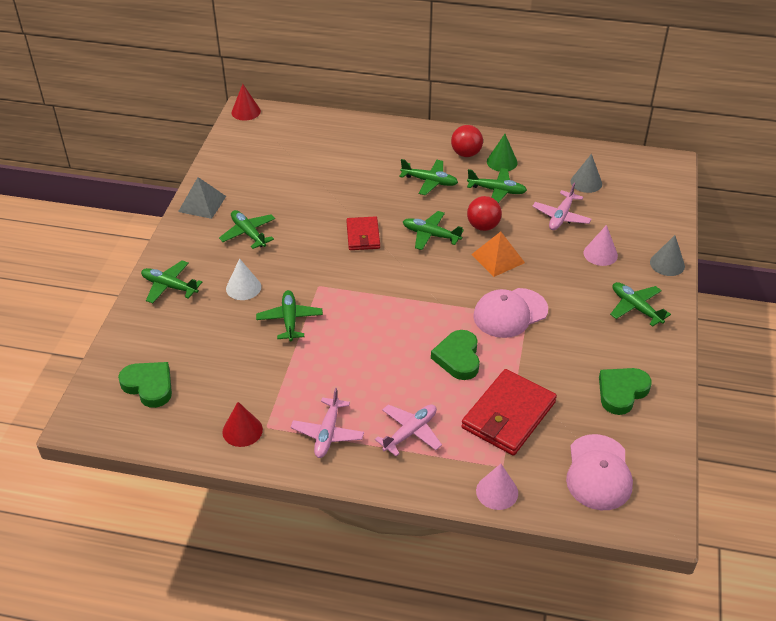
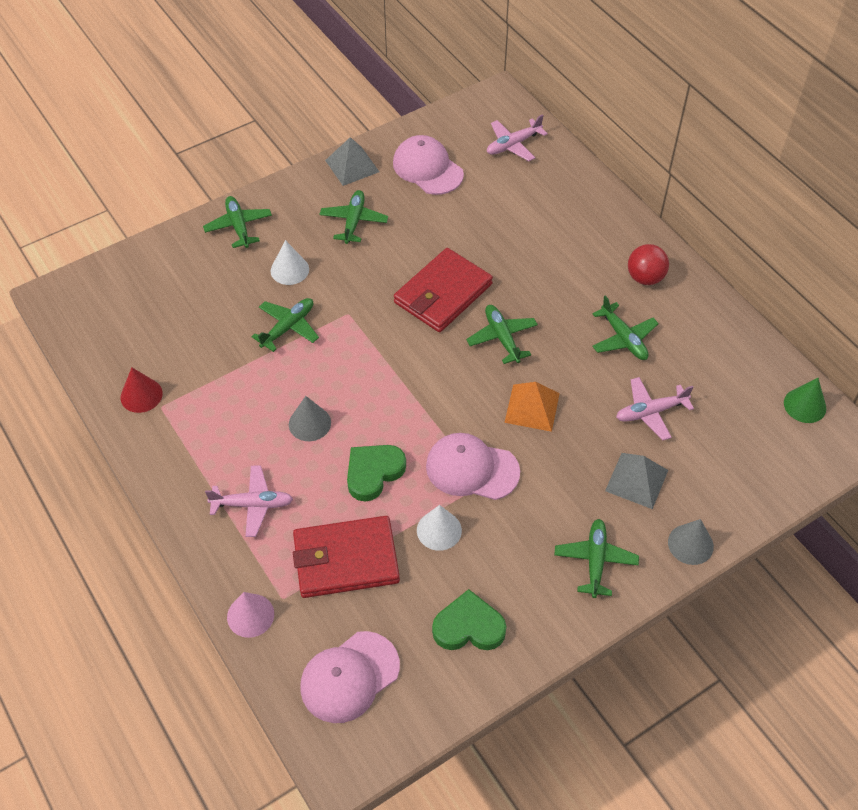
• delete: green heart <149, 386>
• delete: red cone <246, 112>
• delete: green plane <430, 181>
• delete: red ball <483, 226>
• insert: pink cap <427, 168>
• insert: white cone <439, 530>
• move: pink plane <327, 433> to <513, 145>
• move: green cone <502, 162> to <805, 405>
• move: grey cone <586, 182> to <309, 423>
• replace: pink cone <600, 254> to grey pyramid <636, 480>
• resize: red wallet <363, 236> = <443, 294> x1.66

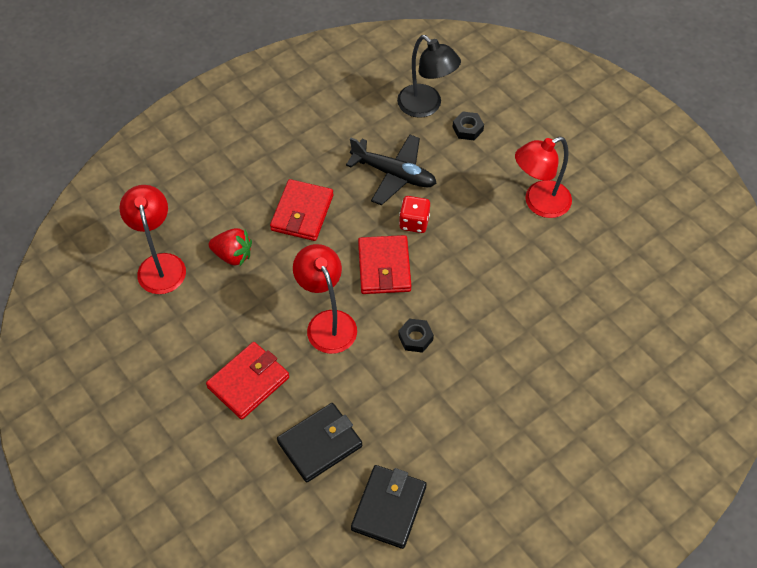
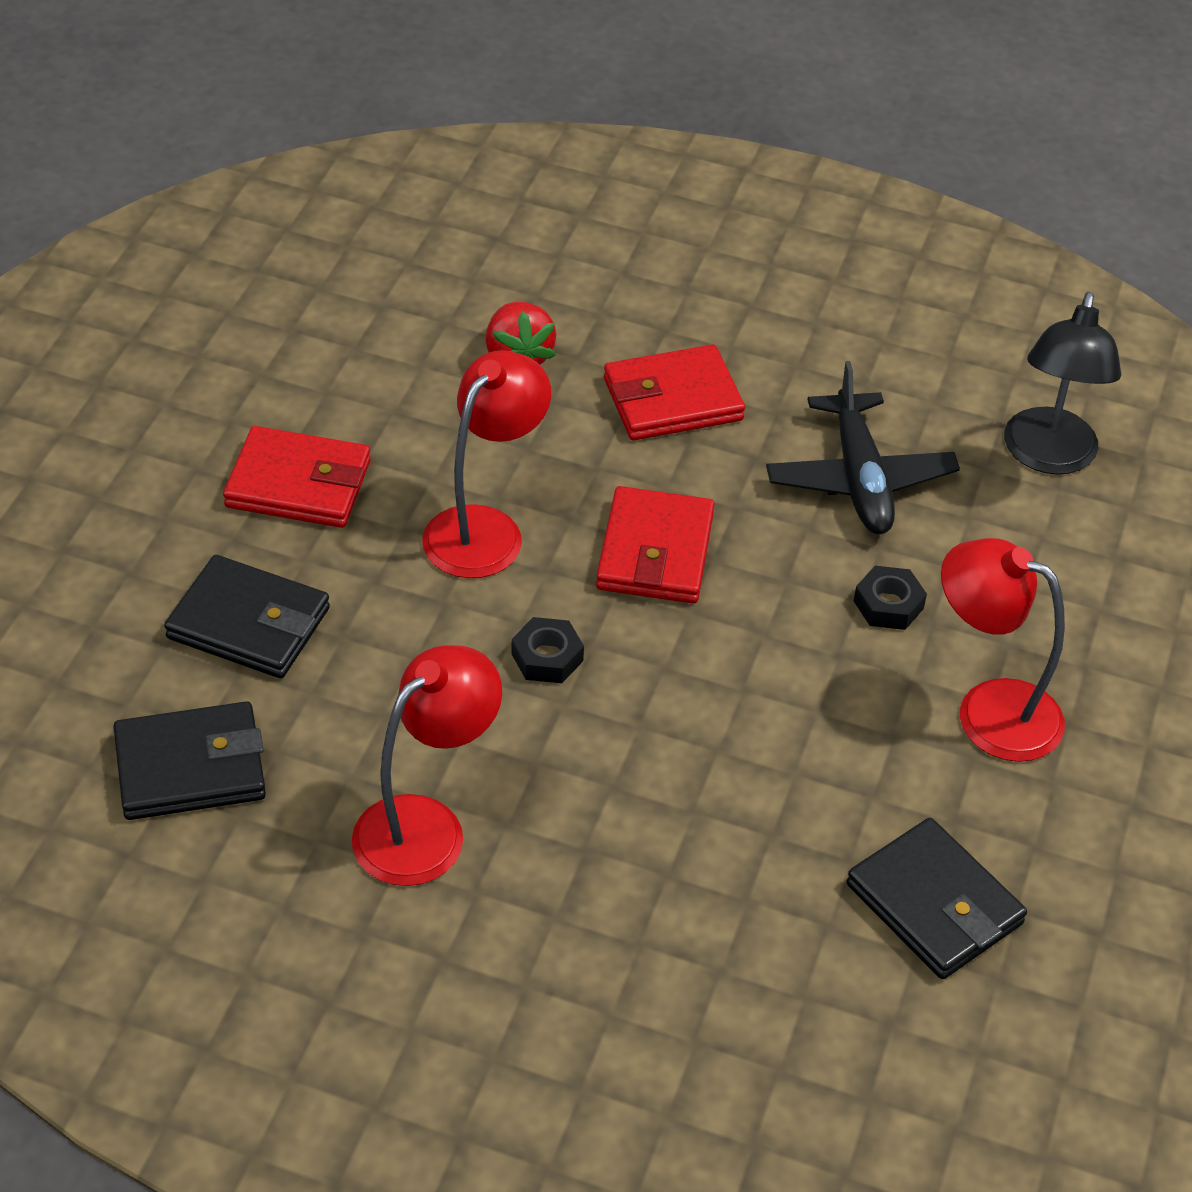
• delete: red dice <414, 222>
• insert: black wallet <934, 904>
• move: red lamp <160, 264> to <426, 826>
• move: black nut <467, 129> to <888, 605>
• rotate: red wallet <384, 267> = <655, 552> 45 degrees counterclockwise

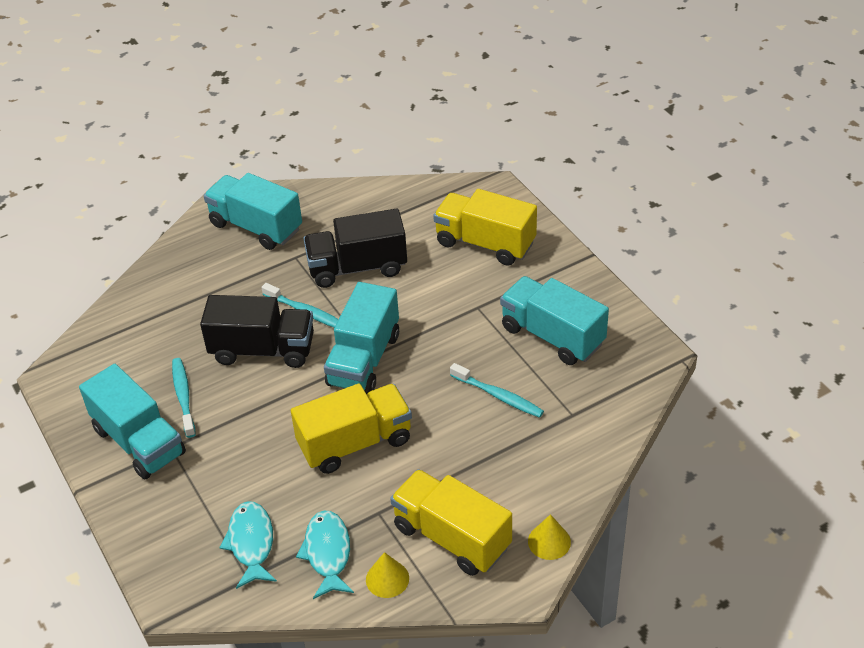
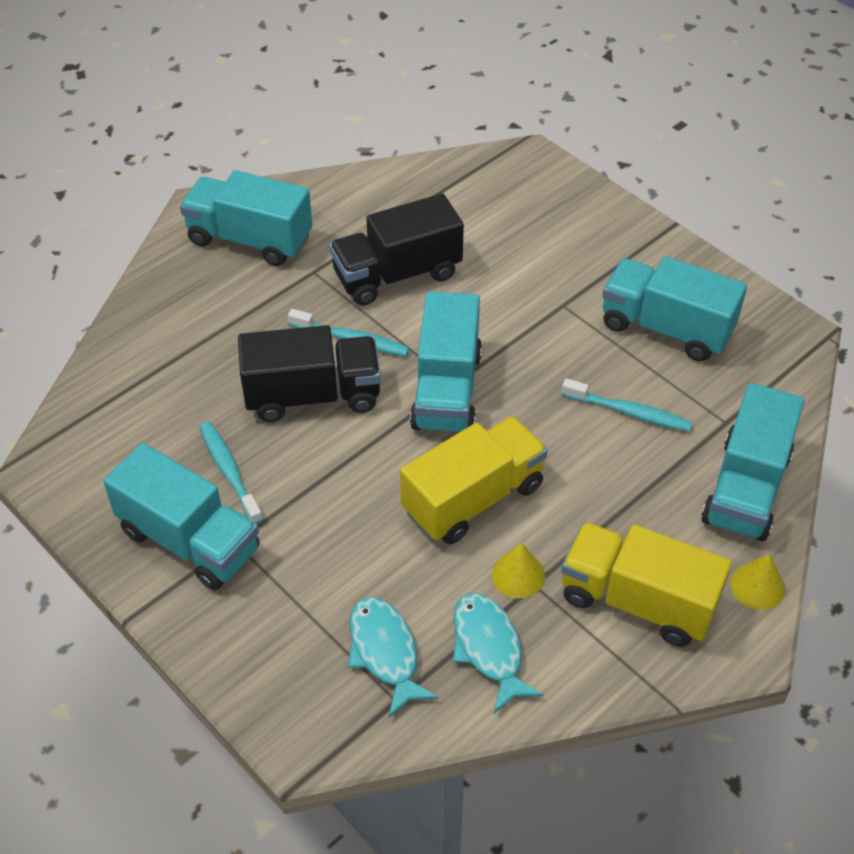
• delete: yellow truck <485, 243>
• insert: turquoise truck <746, 488>
• move: yellow cone <387, 579> to <518, 575>

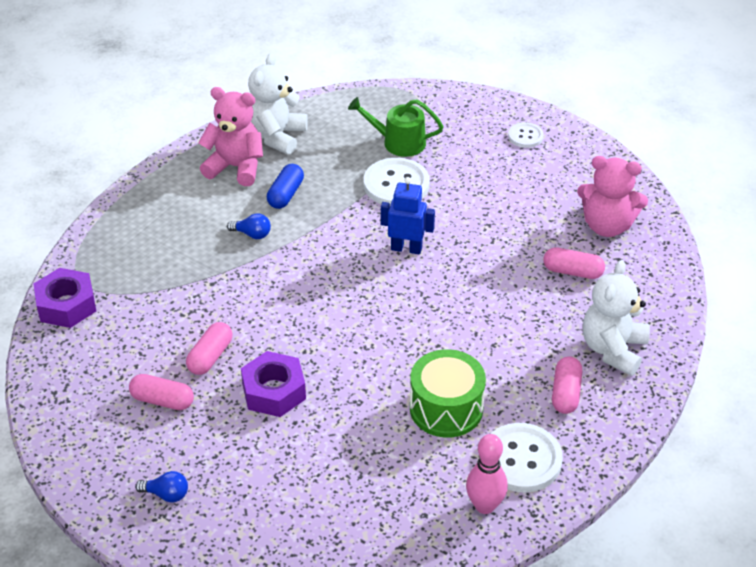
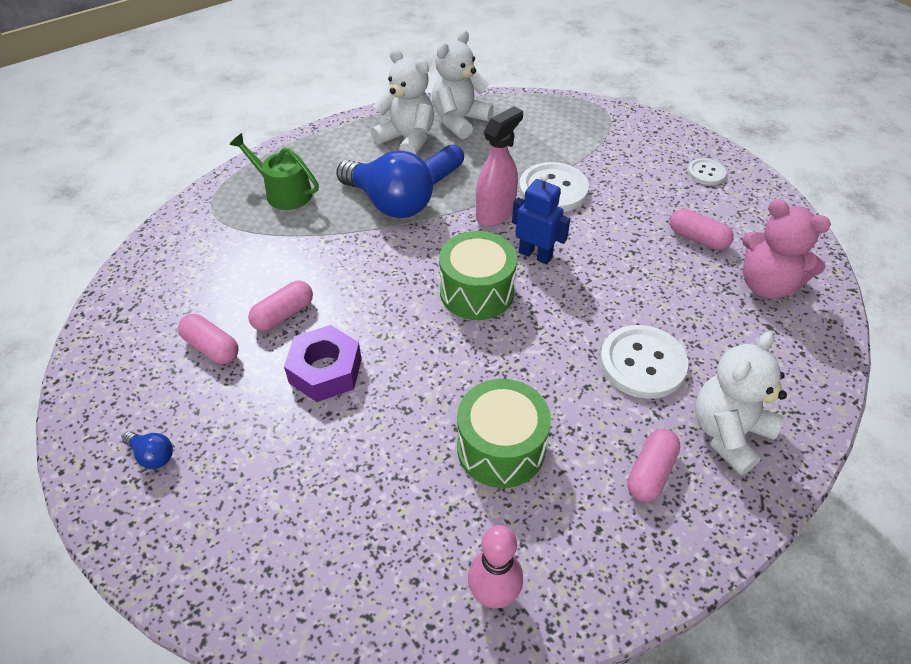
• delete: purple nut <66, 305>
• insert: green drum <476, 292>
• insert: pink spray bottle <495, 214>
• move: green watering can <398, 142> to <284, 192>
• move: white button <521, 459> to <642, 363>
• move: pink capsule <572, 272> to <697, 238>
• recolor: pink teddy bear <235, 167> to white teddy bear <407, 139>
• resize: blue light bulb <252, 234> = <390, 204> x2.42

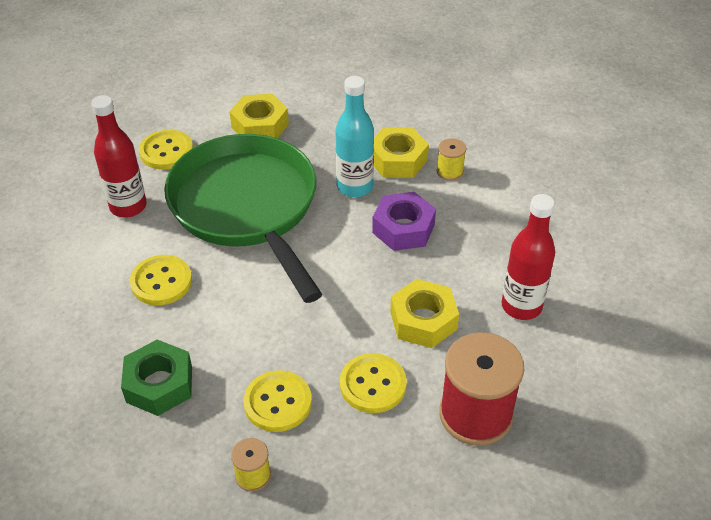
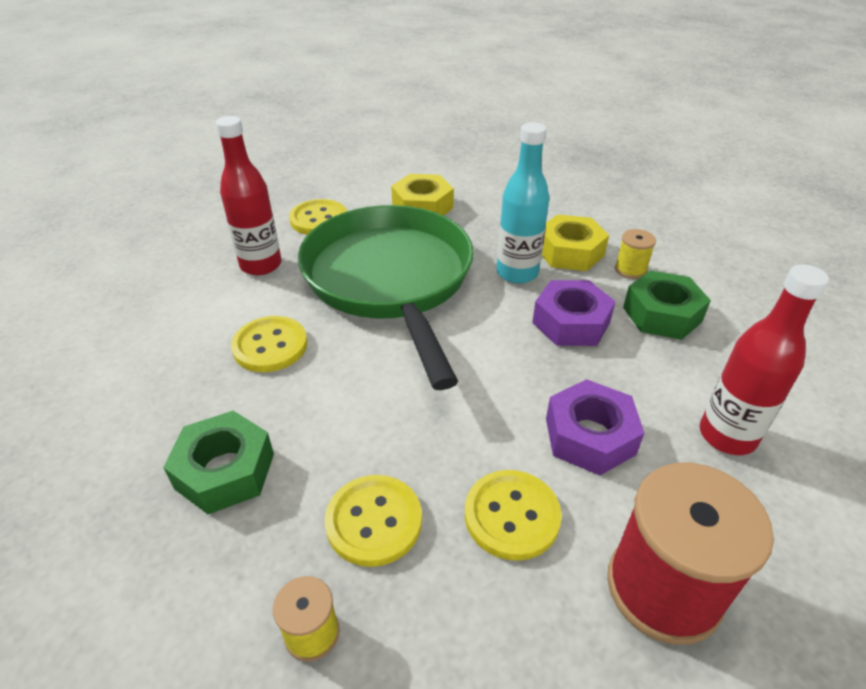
• insert: green nut <662, 314>
• recolor: yellow nut <423, 320> to purple nut <589, 436>

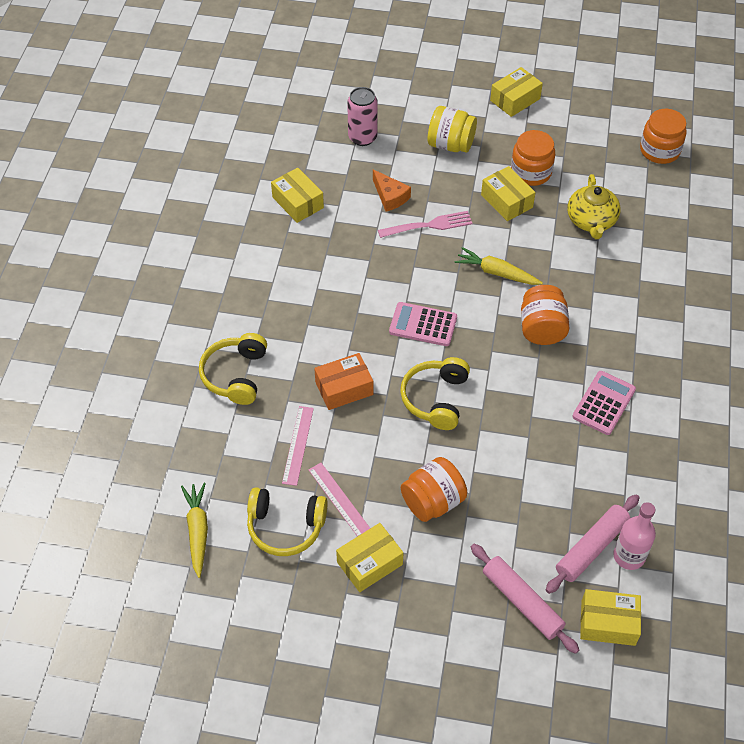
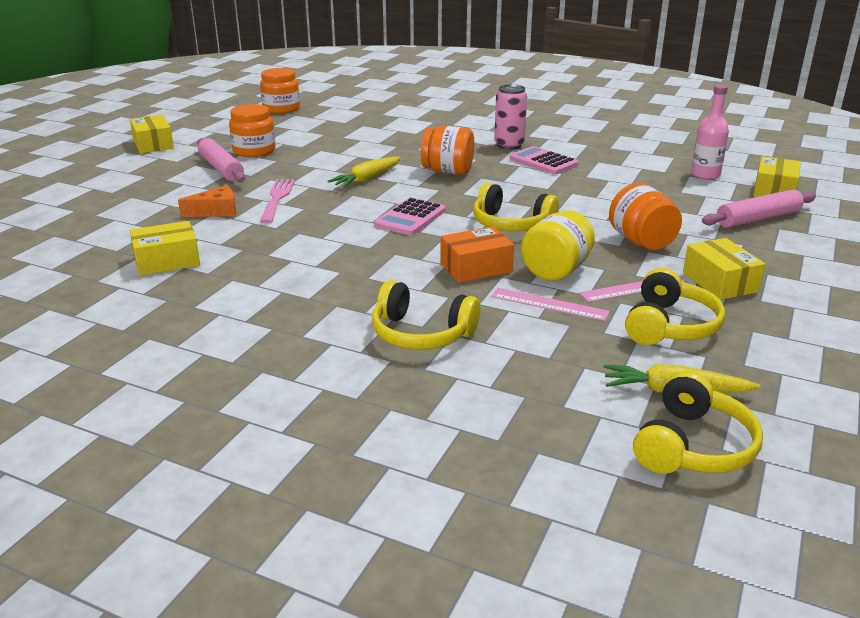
• delete: yellow box <506, 201>
• delete: yellow teapot <591, 221>
• insert: yellow headphones <693, 446>
• move: pink can <362, 137> to <509, 145>
• move: yellow jar <450, 144> to <556, 270>
• move: pink rolling pin <591, 547> to <221, 168>
• rotate: orange box <344, 388> = <476, 268> 75 degrees clockwise

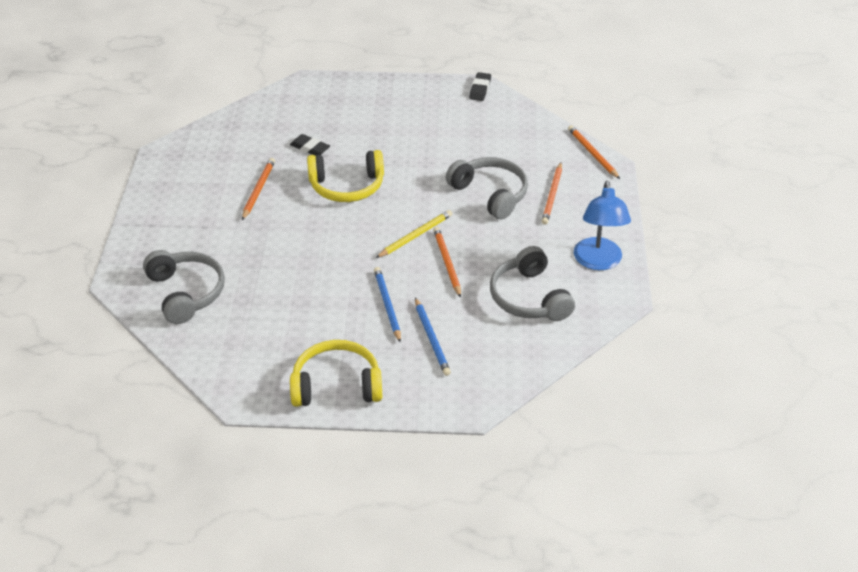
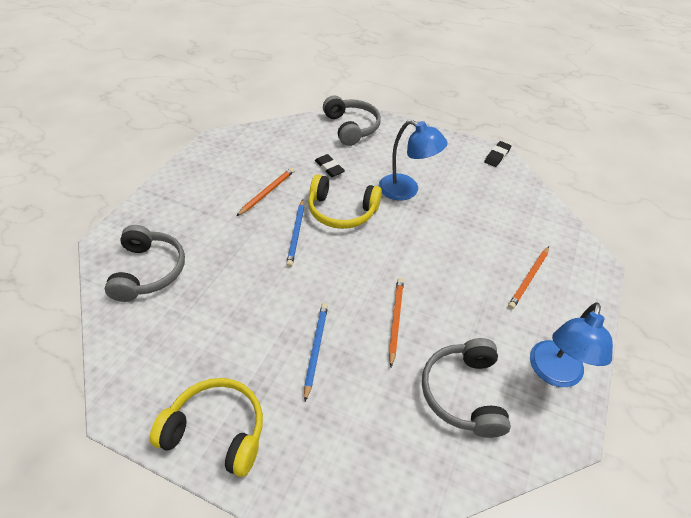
• delete: yellow pencil <415, 236>
• delete: orange pencil <592, 153>
• insert: blue lamp <406, 190>
• move: blue pencil <432, 338> to <296, 234>
• move: grey headphones <490, 194> to <351, 127>

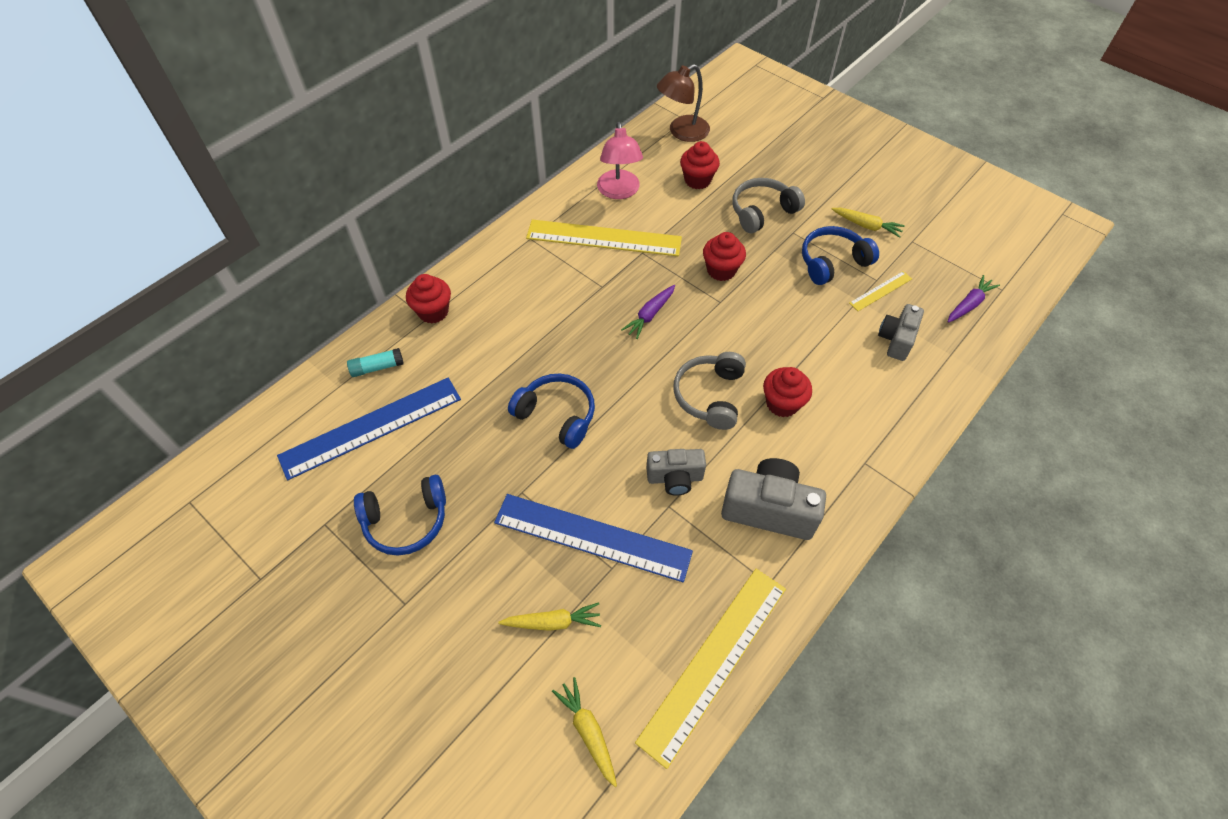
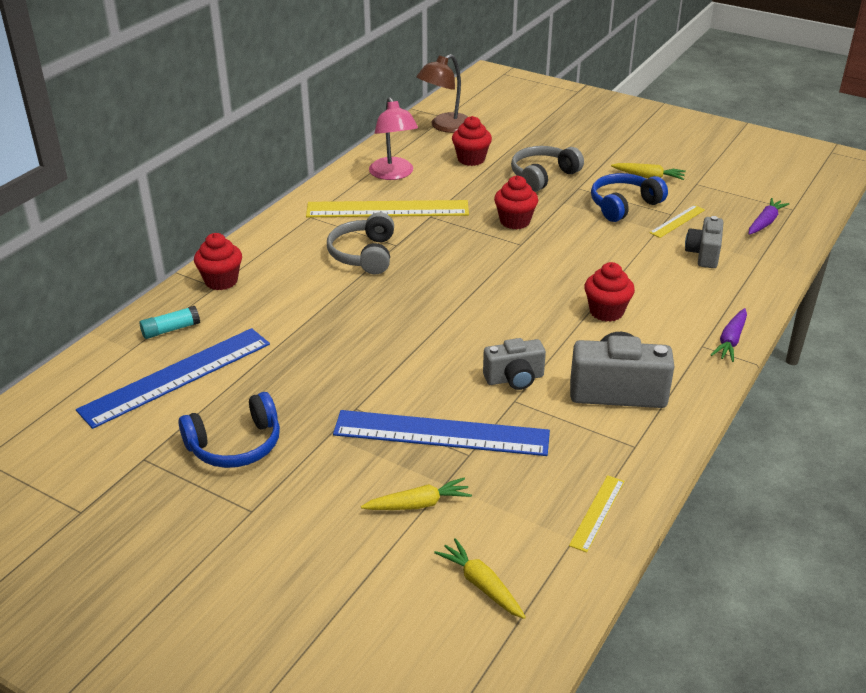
• delete: blue headphones <557, 415>
• move: purple carrot <650, 315> to <730, 341>
• move: grey headphones <709, 396> to <363, 255>
• resize: yellow ruler <713, 662> = <597, 512> x0.47

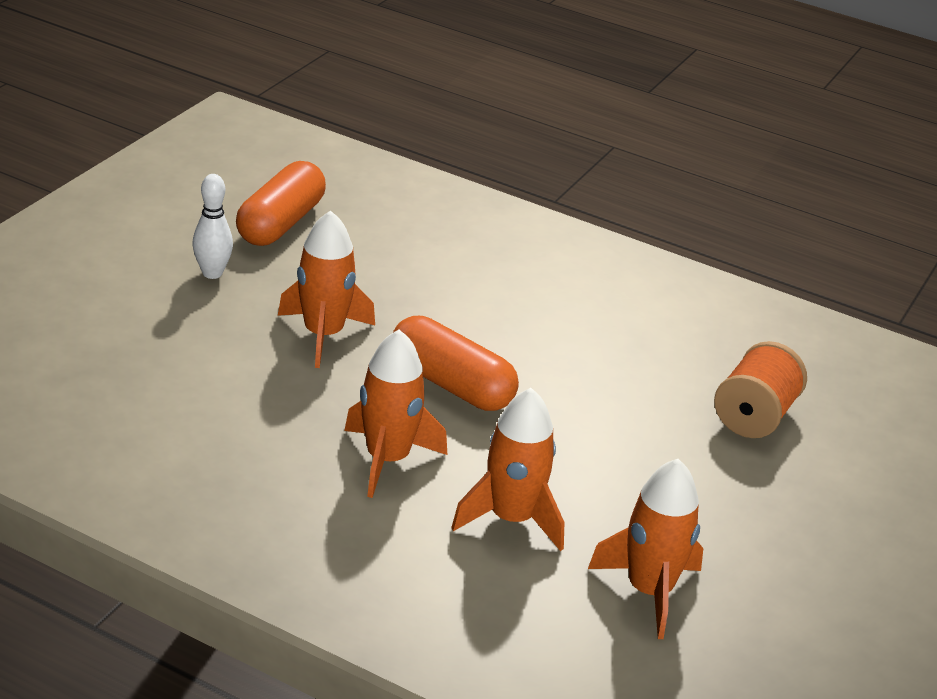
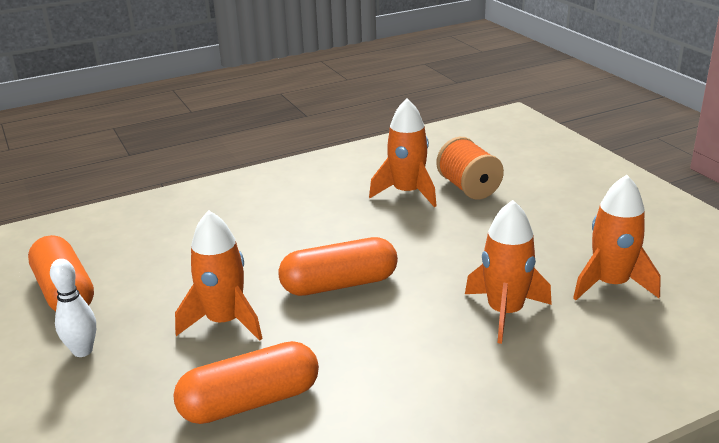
• insert: orange capsule <250, 402>
• move: orange rocket <387, 459> to <407, 193>

